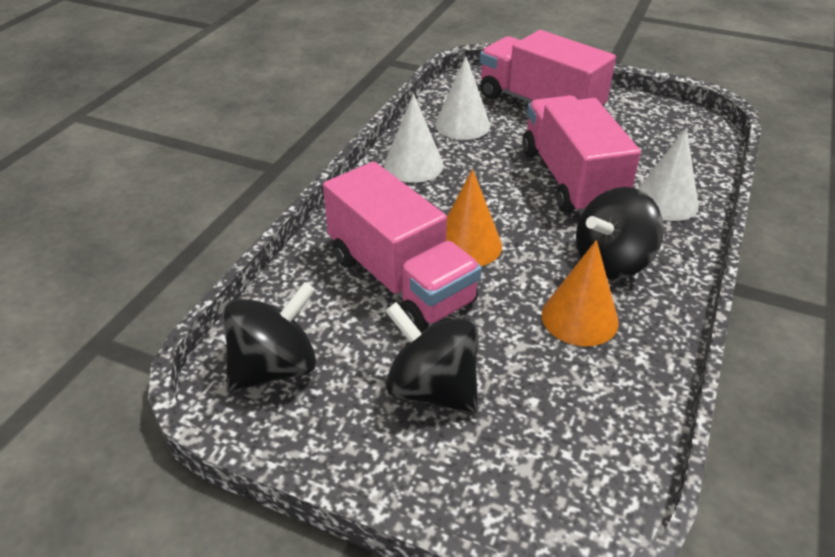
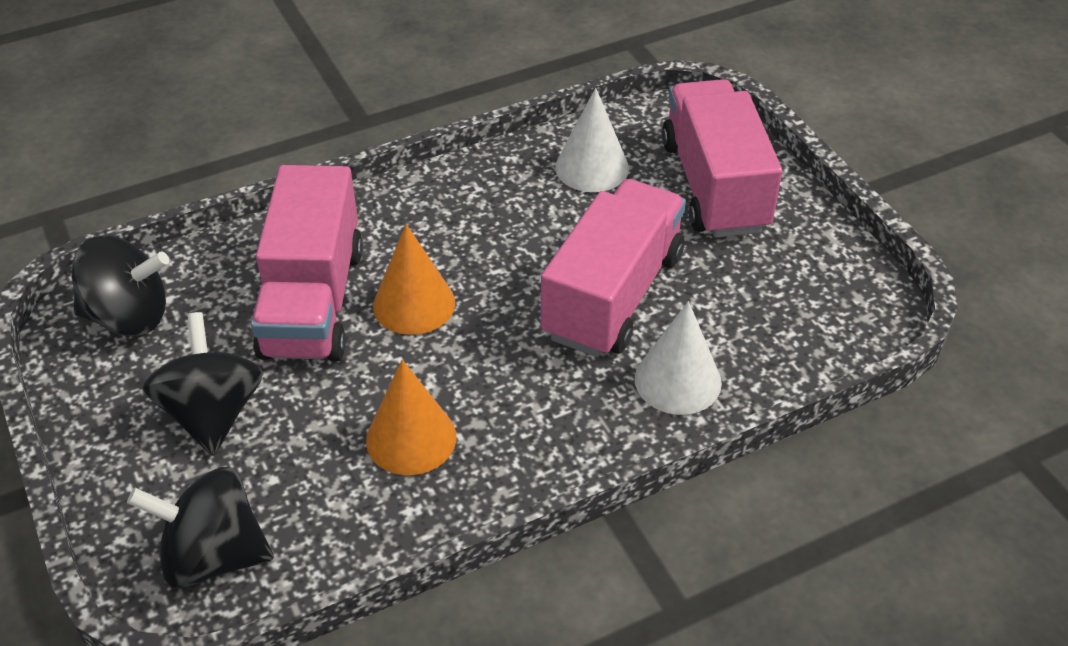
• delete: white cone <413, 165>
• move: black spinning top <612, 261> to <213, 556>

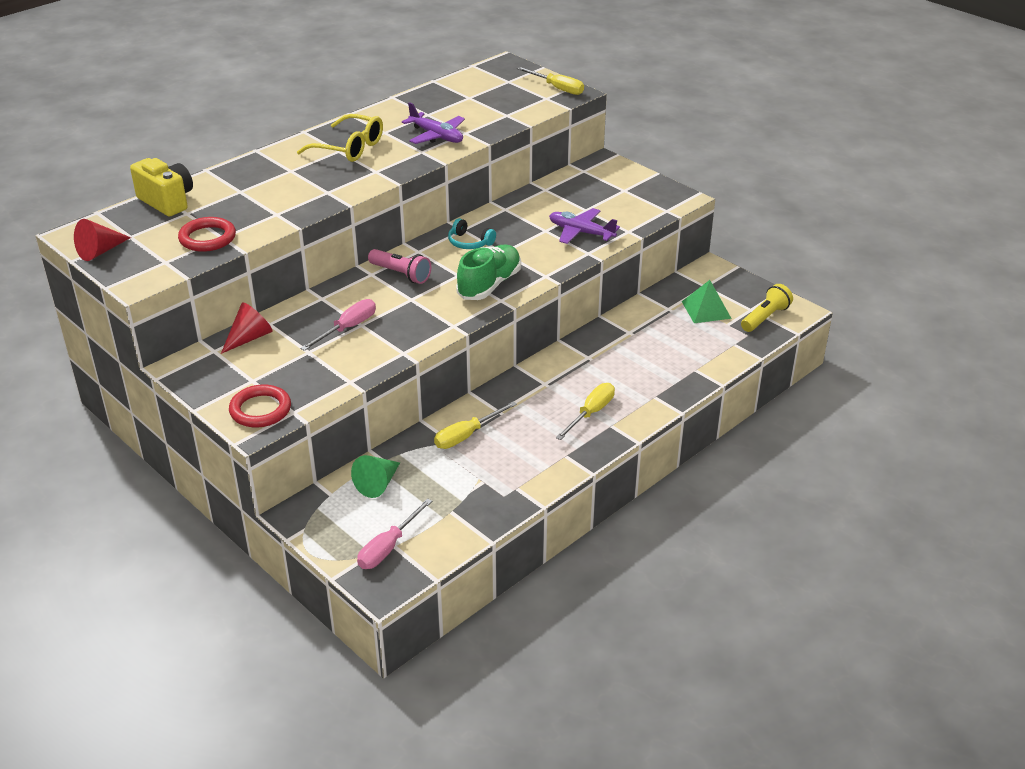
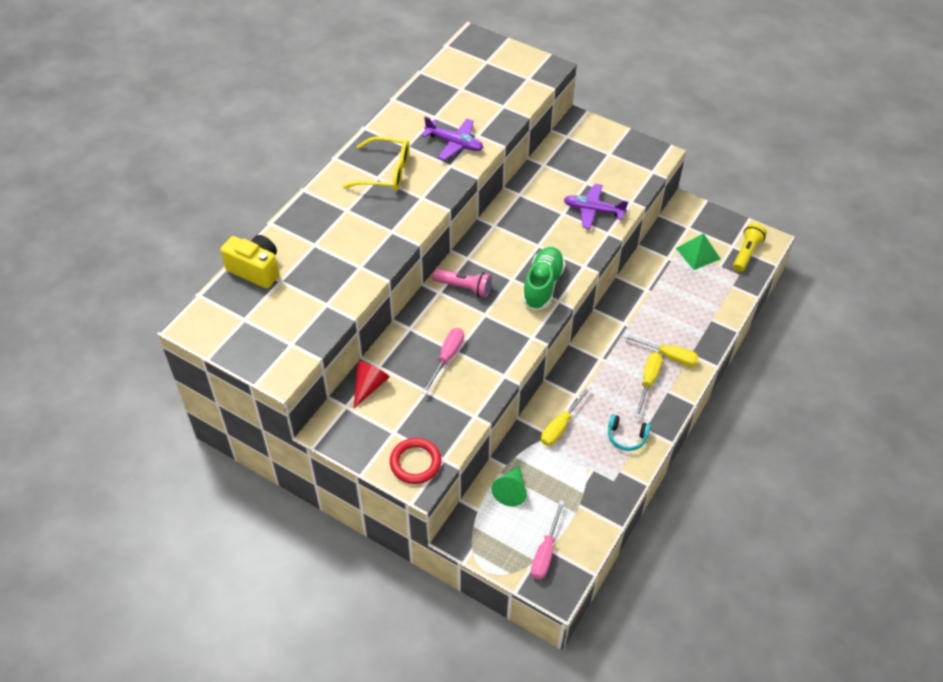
• delete: red cone <100, 251>
• delete: red ring <207, 238>
• move: turquoise headphones <469, 242> to <626, 437>
• move: yellow screwdriver <557, 88> to <668, 356>

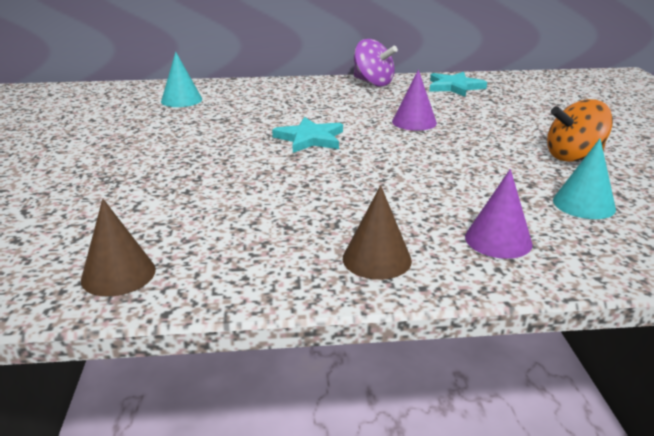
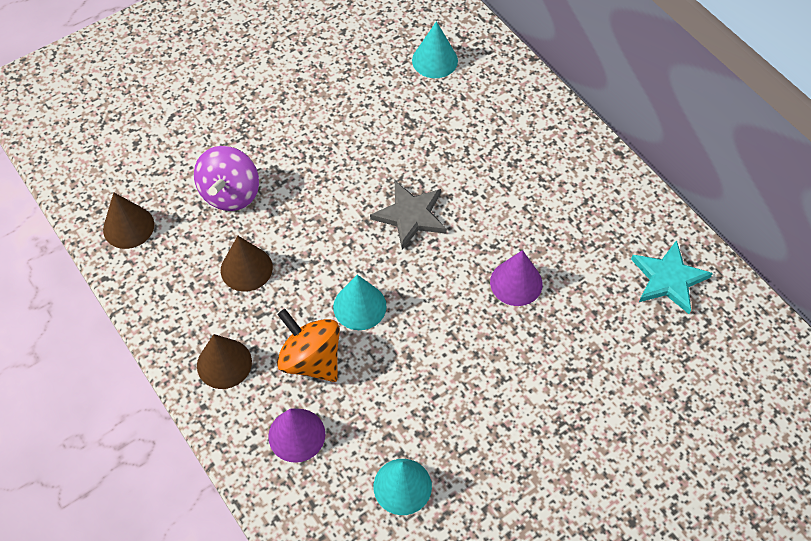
• insert: brown cone <246, 268>
• insert: turquoise cone <359, 306>
• move: purple spinning top <373, 83> to <230, 194>
• move: orange spinning top <573, 156> to <311, 359>
• recolor: turquoise star <310, 139> to grey star <410, 216>

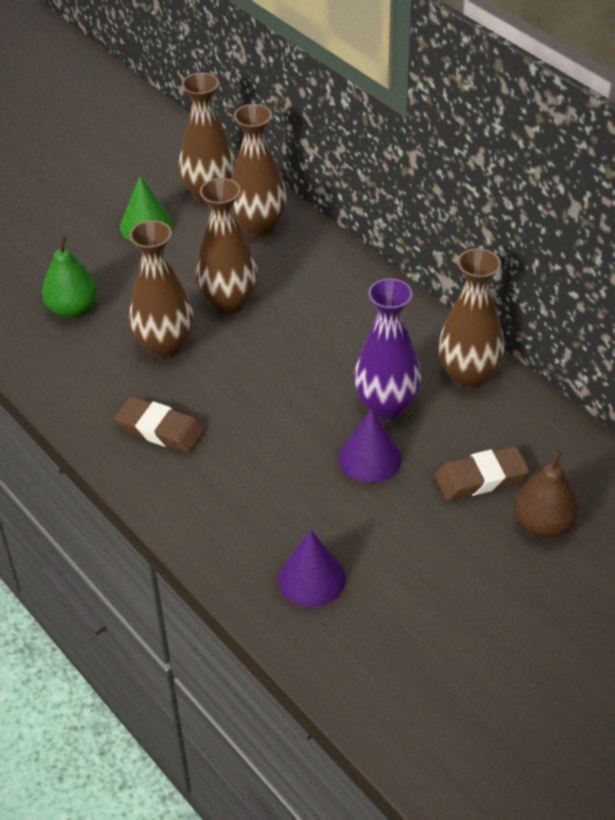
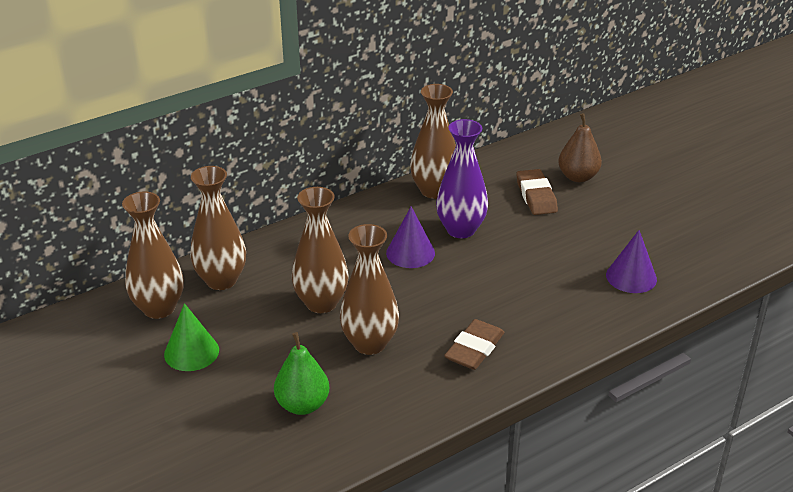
• move: purple cone <370, 458> to <410, 253>

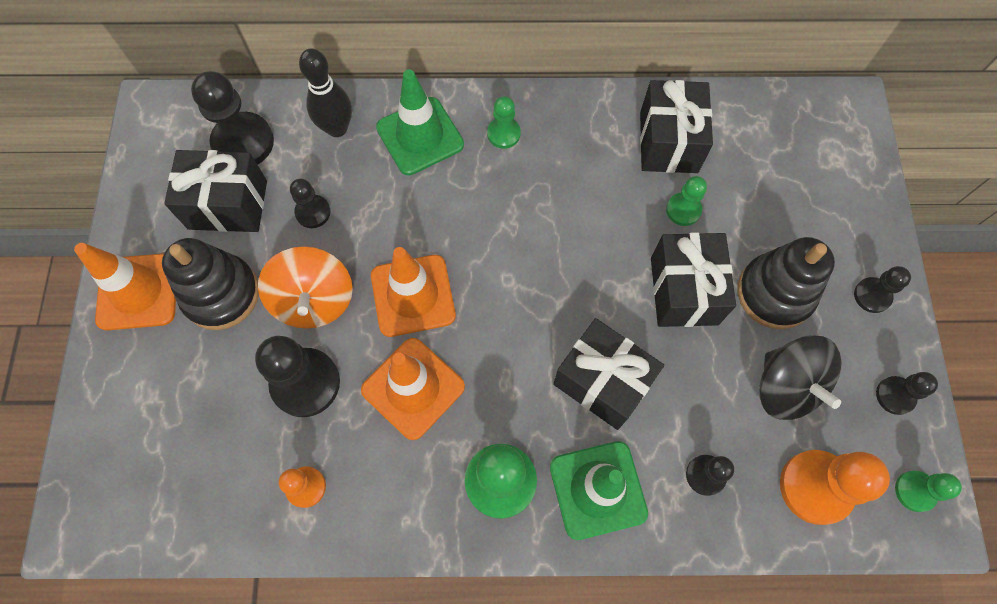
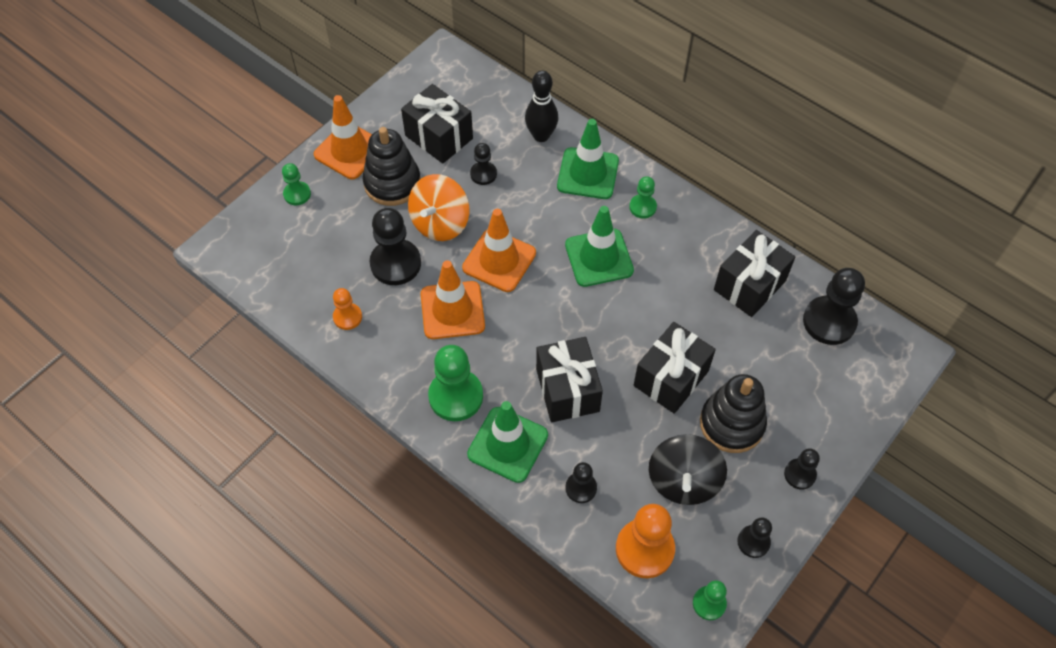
• insert: green traffic cone <599, 258>
• move: black pawn <243, 142> to <829, 322>
• move: green pawn <683, 210> to <297, 194>

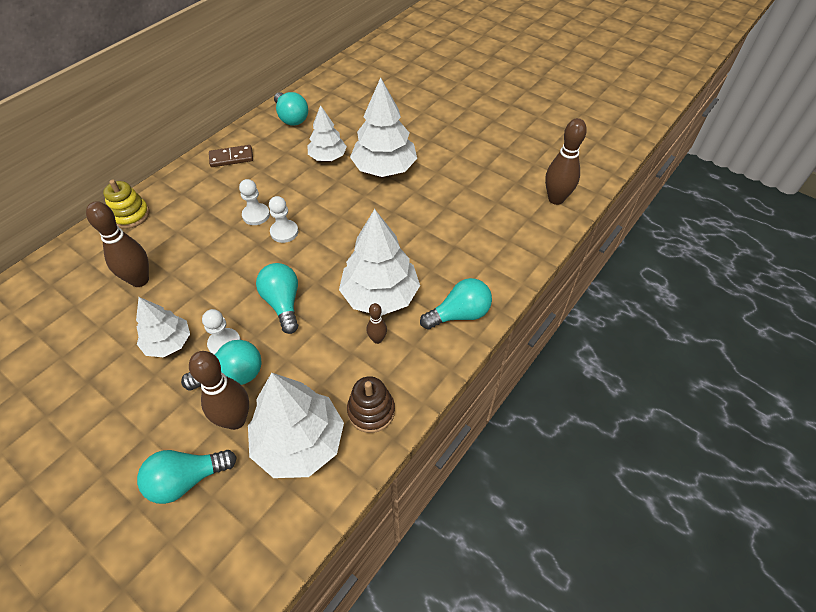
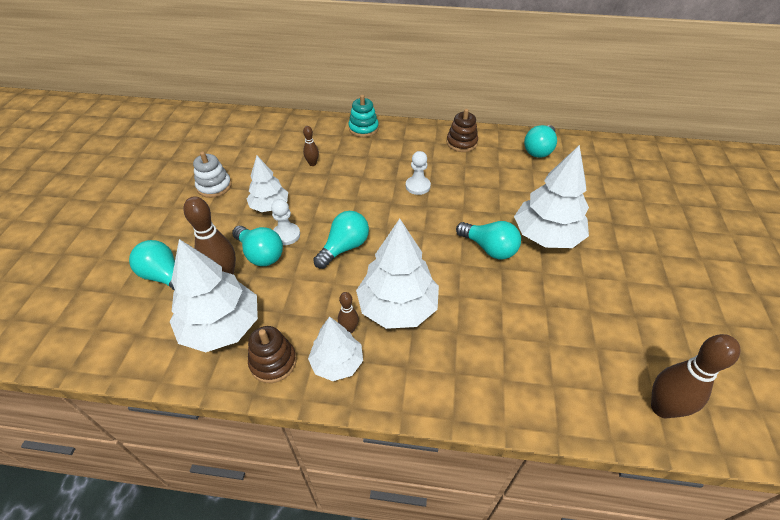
• delete: white pawn <284, 232>
• insert: white stacking toy <214, 186>
• move: white tree <328, 157> to <337, 363>
• move: turquoise light bulb <459, 314> to <489, 248>
• replace: brown domino <231, 158> to brown stacking toy <461, 143>
• recolor: yellow stacking toy <130, 215> to turquoise stacking toy <363, 128>
• resize: brown bowling pin <140, 280> = <312, 163> x0.52

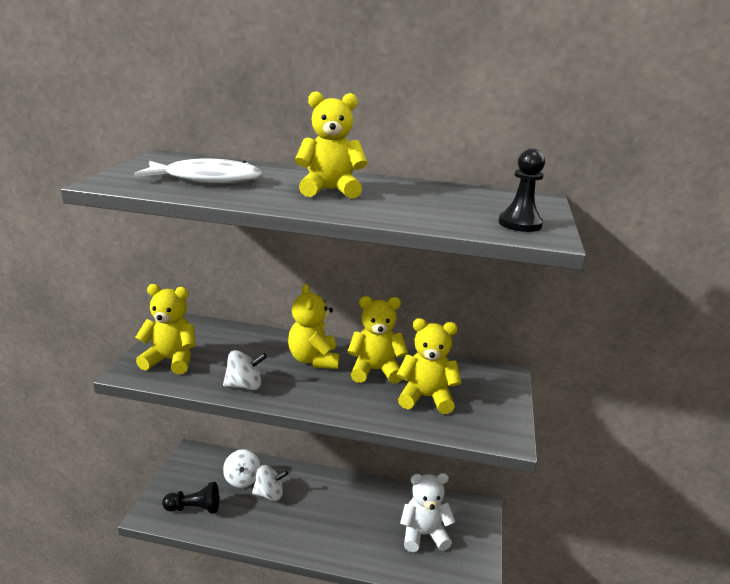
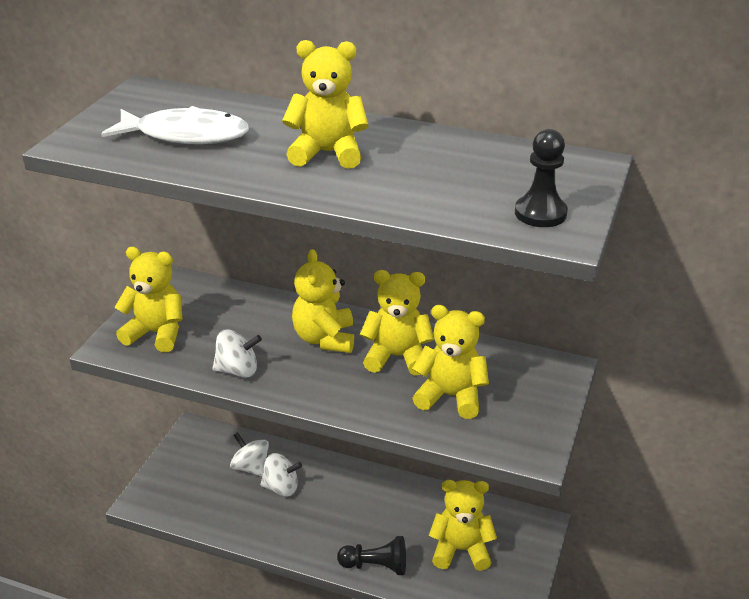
• move: black pawn <194, 508> to <376, 566>
• recolor: white teddy bear <423, 535> to yellow teddy bear <460, 550>
• rotate: white spinning top <242, 479> = <251, 467> 135 degrees clockwise

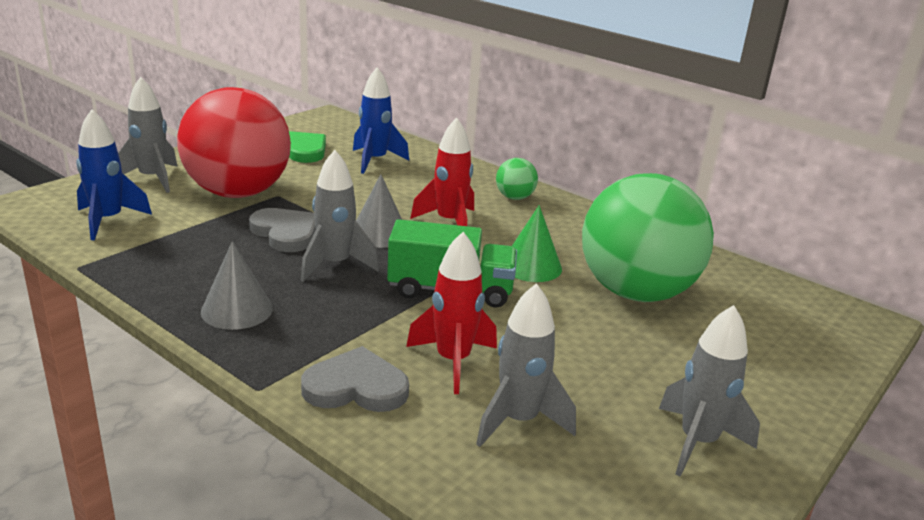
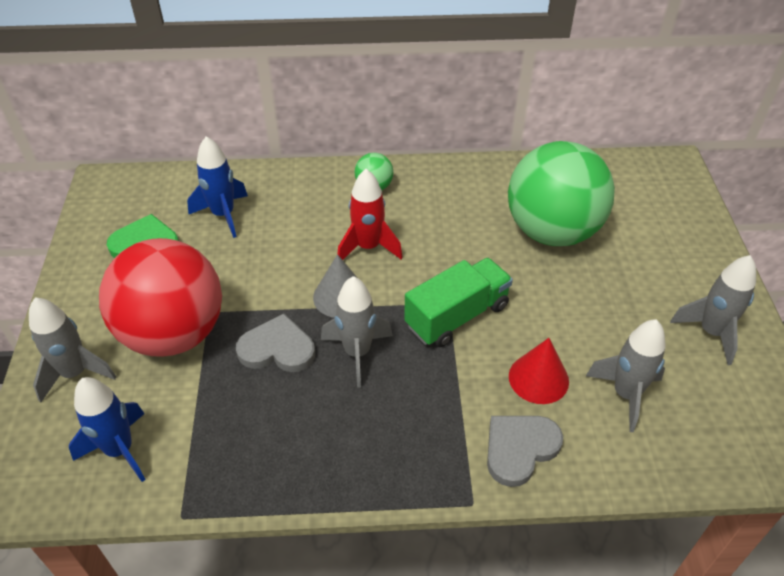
• delete: grey cone <237, 310>
• delete: green cone <531, 266>
• replace: red rocket <453, 361> to red cone <538, 378>

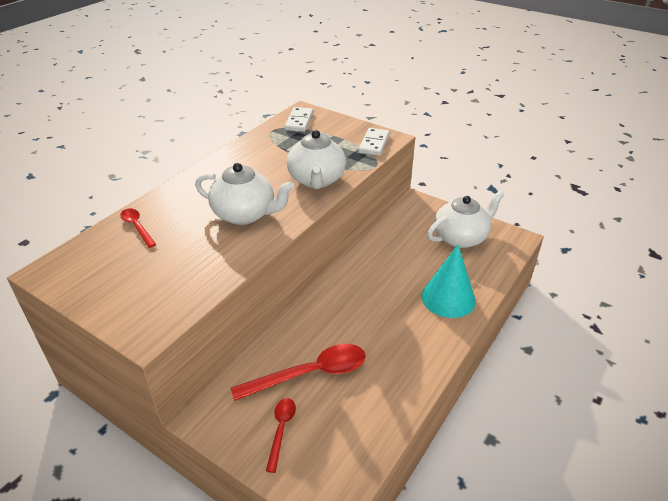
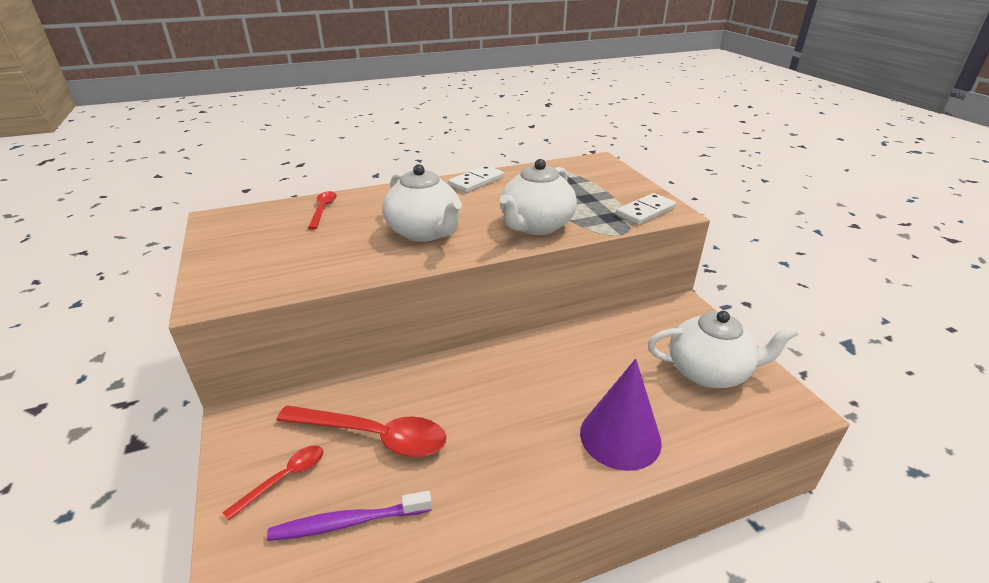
• insert: purple toothbrush <348, 522>
• move: white domino <299, 121> to <476, 181>
• recolor: turquoise cone <448, 298> to purple cone <620, 437>

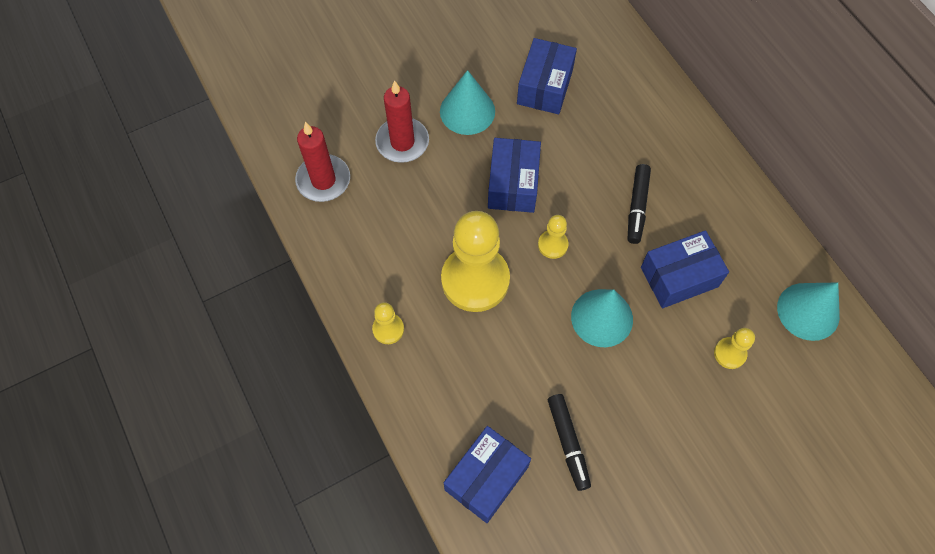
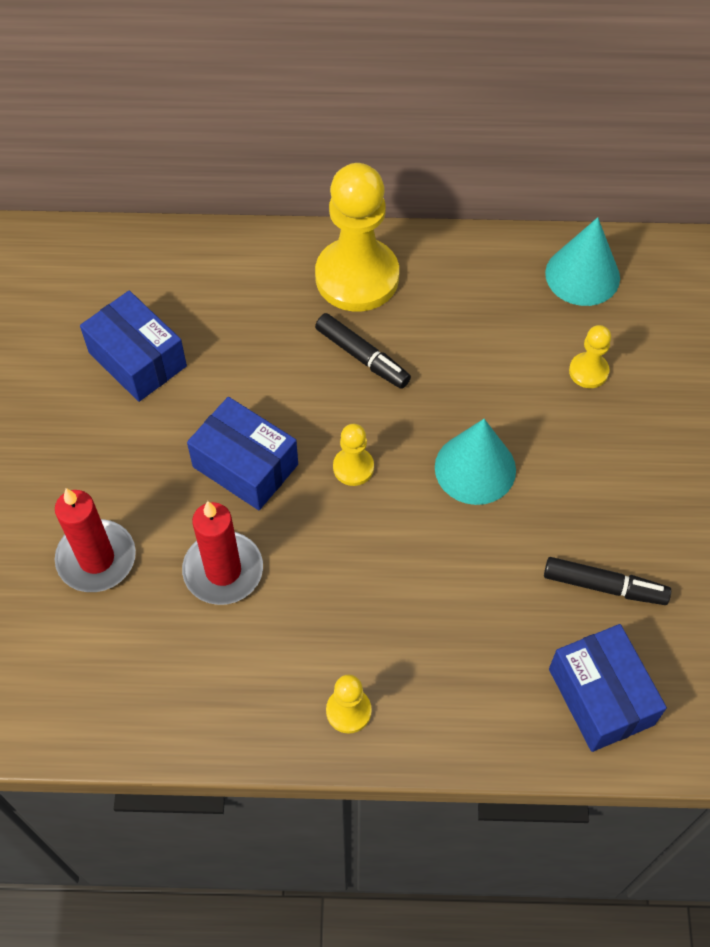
• delete: turquoise cone <467, 111>
• delete: blue box <679, 277>
• move: red candle <323, 180> to <223, 570>
• move: yellow pawn <475, 280> to <357, 277>

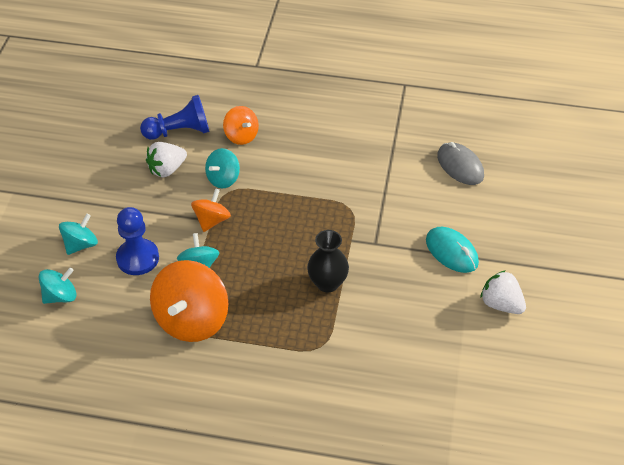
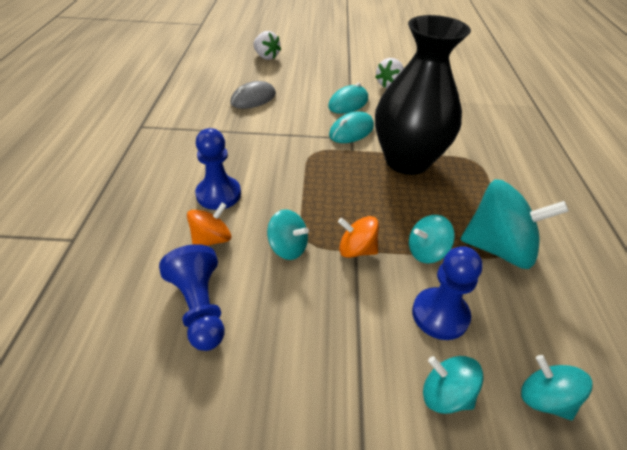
• insert: blue pawn <218, 194>
• insert: turquoise mouse <351, 131>
• move: white strawberry <167, 169> to <266, 57>
• recolor: orange spinning top <192, 320> to turquoise spinning top <498, 248>
• resize: black vase <327, 283> = <407, 161> x2.09

